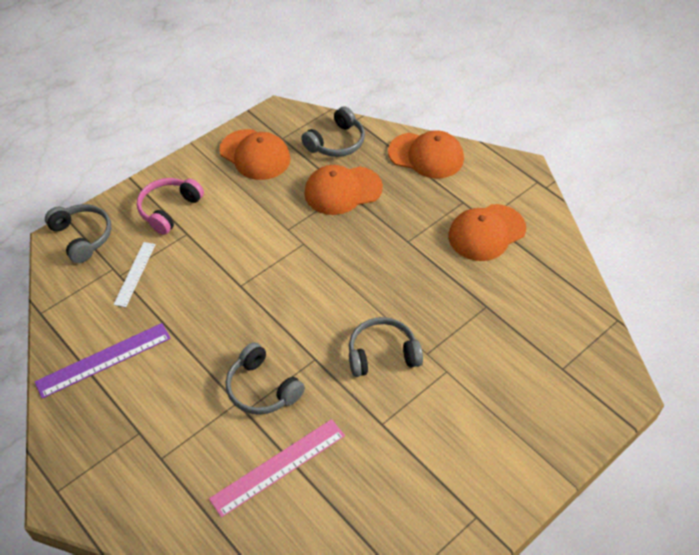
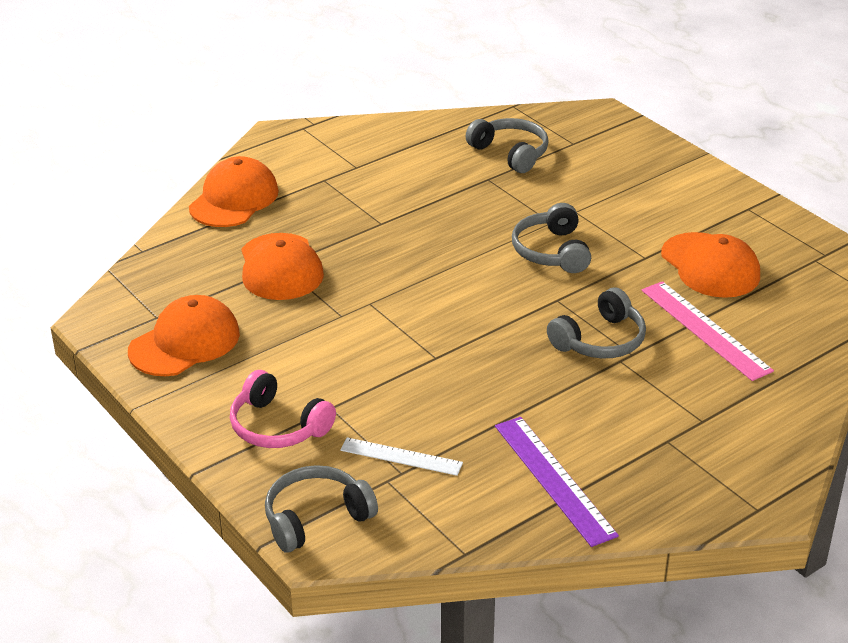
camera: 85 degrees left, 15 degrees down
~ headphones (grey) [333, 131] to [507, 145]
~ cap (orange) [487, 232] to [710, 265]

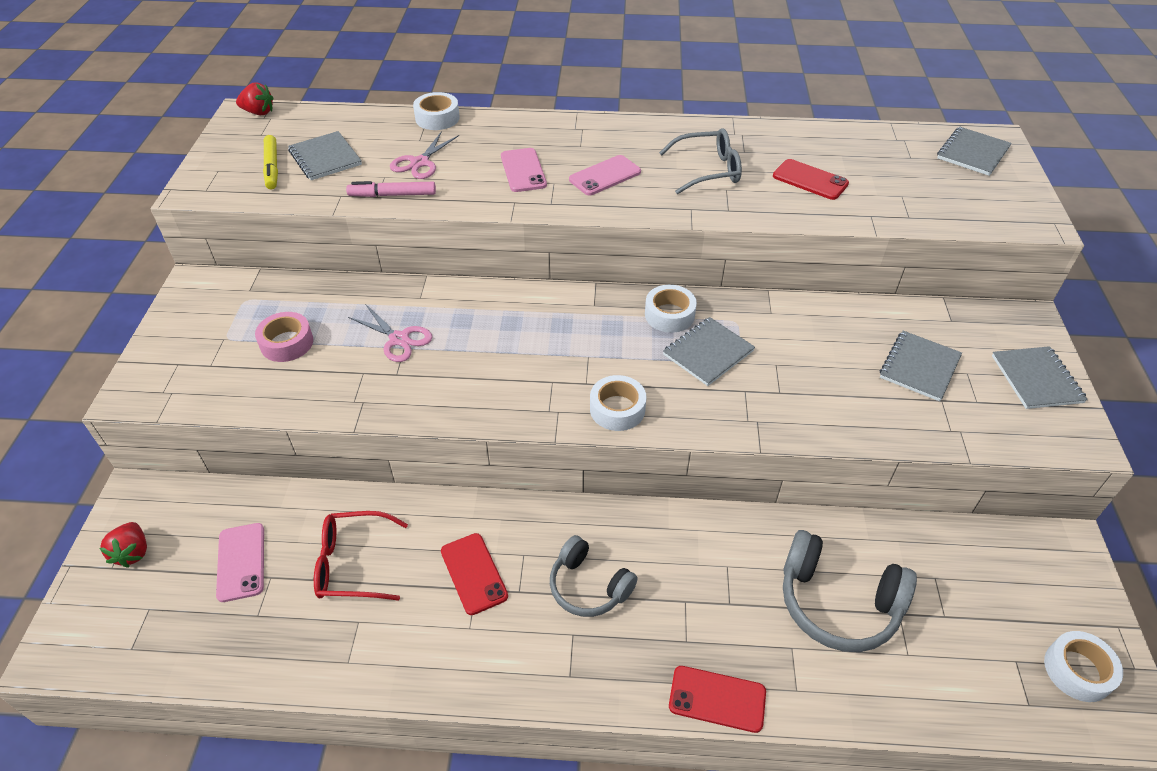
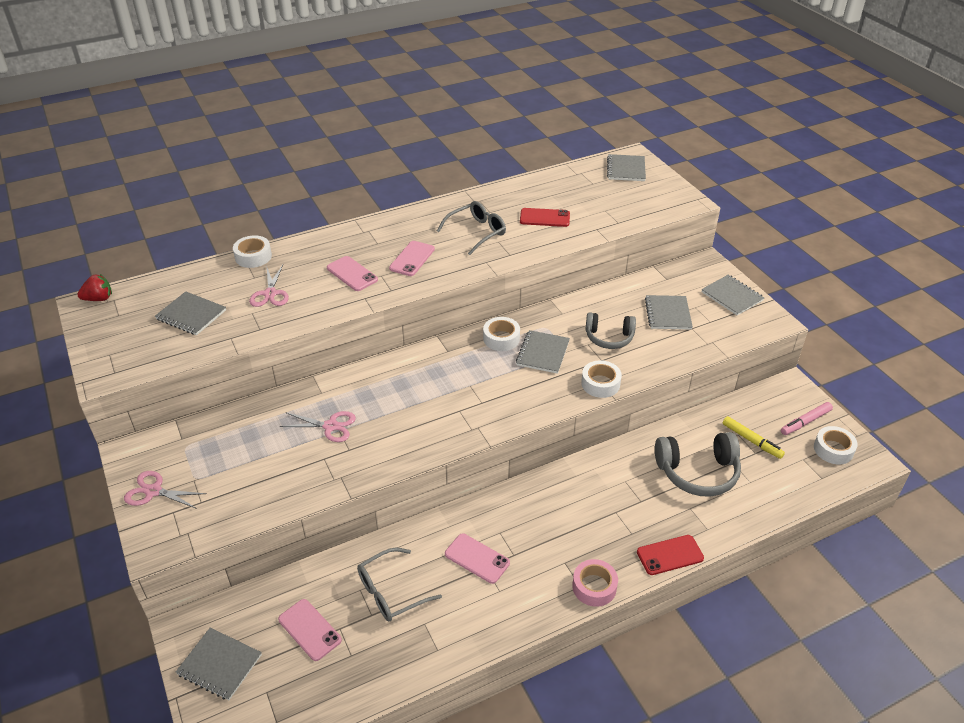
camera: 30 degrees left, 5 degrees down
~ marker (yellow) [270, 162] to [753, 437]
~ marker (pink) [391, 189] to [807, 418]
~ tape (pink) [284, 337] to [595, 583]
~ tape (white) [618, 403] to [601, 379]
~ glasses (red) [361, 556] to glasses (grey) [399, 584]
~ strawberry (red) [123, 545] to notebook (grey) [219, 664]
~ phone (red) [474, 574] to phone (pink) [477, 558]
~ headphones (grey) [594, 576] to [610, 330]
+ scissors (pink) [165, 490]

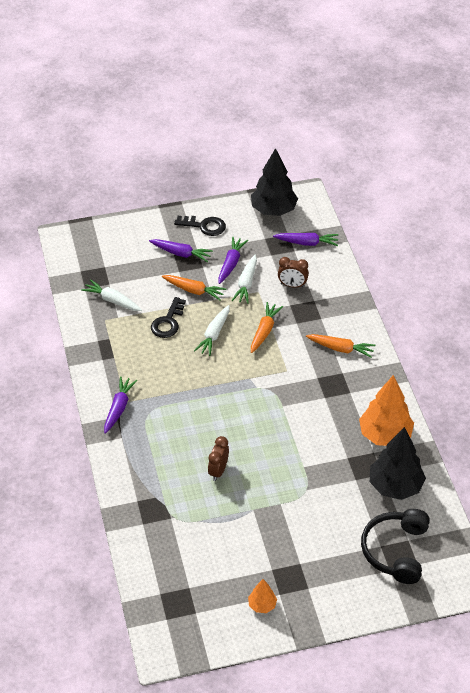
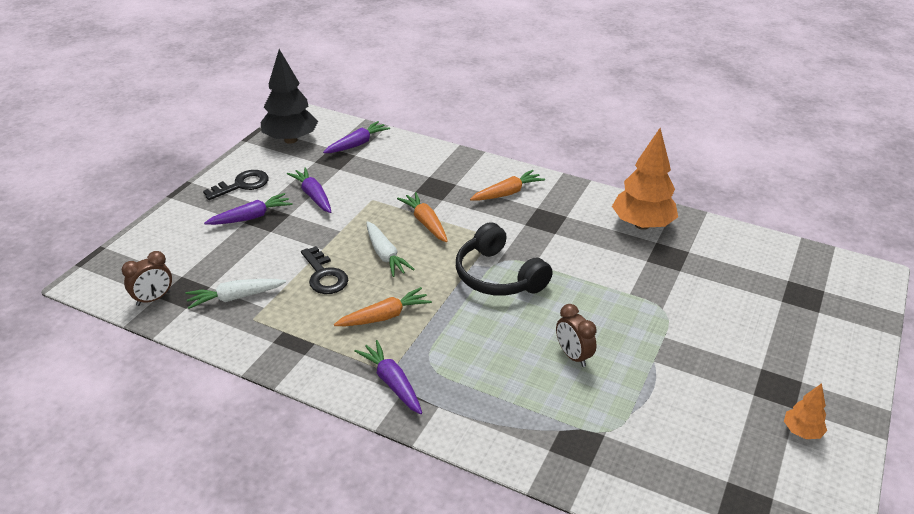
camera: 50 degrees left, 10 degrees down
- carrot (white) [244, 279]
~ clock (brown) [293, 272] to [147, 278]
~ carrot (orange) [194, 287] to [383, 306]
- tree (black) [398, 463]
~ headphones (black) [395, 546] to [504, 259]

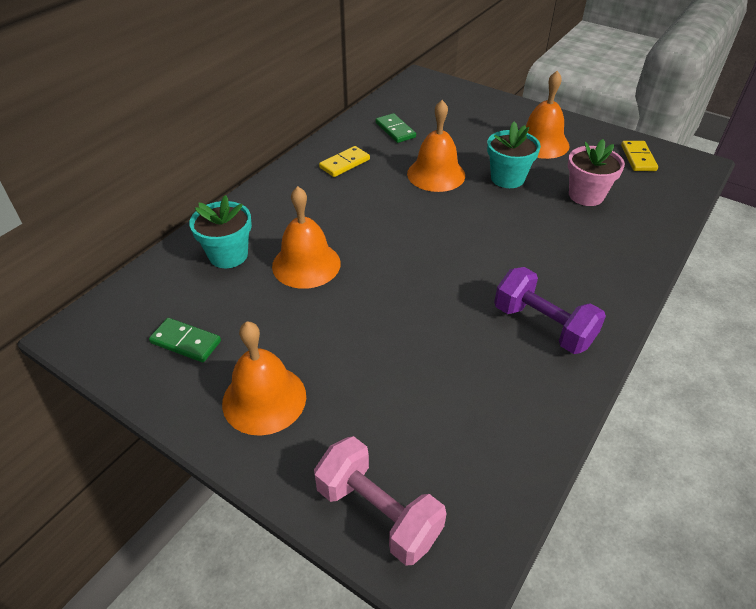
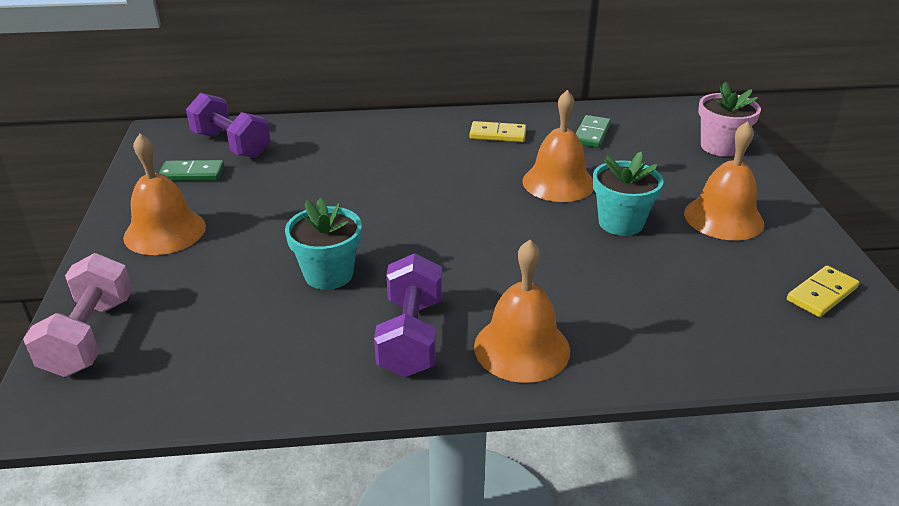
camera: 50 degrees right, 10 degrees down
~ flower pot (pink) [596, 172] to [729, 118]
~ bell (orange) [306, 237] to [522, 311]
~ flower pot (turquoise) [220, 231] to [323, 244]
~ domino (green) [185, 340] = [191, 170] 75 degrees counterclockwise
+ dumbbell (purple) [228, 125]

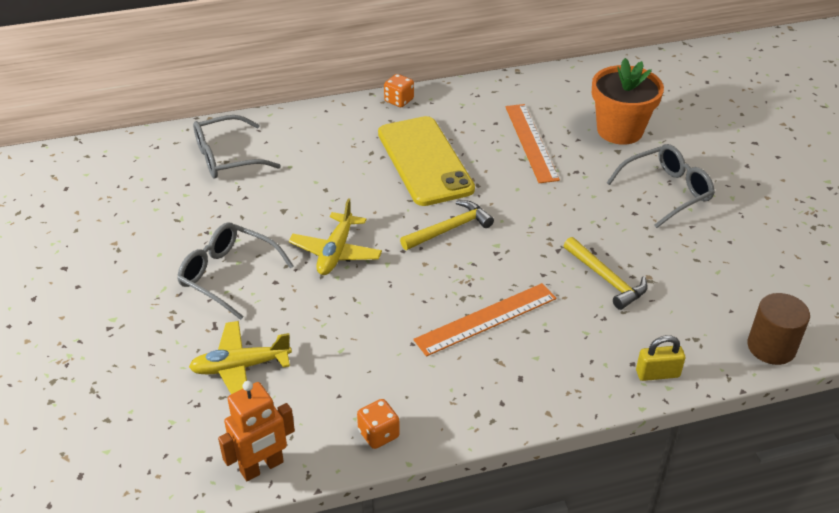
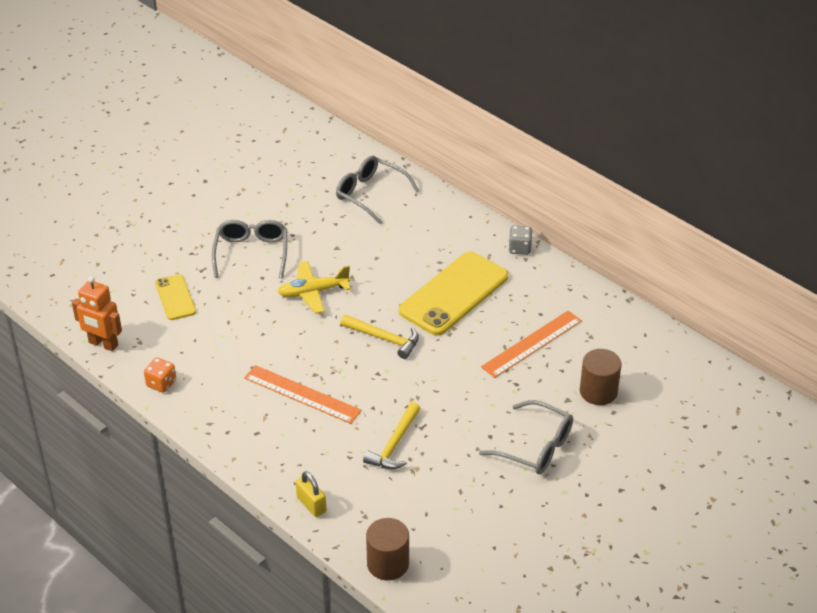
camera: 60 degrees right, 0 degrees up
~ flower pot (orange) [628, 101] to cylinder (brown) [601, 377]
~ dice (orange) [399, 90] to dice (grey) [520, 240]
~ plane (yellow) [240, 357] to phone (yellow) [175, 297]

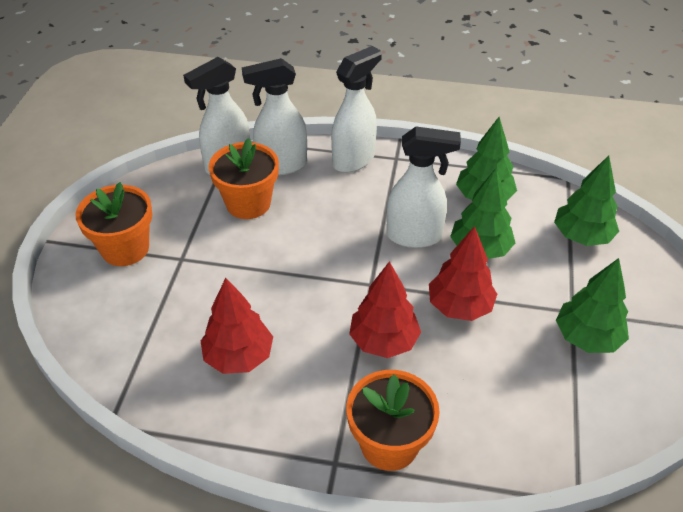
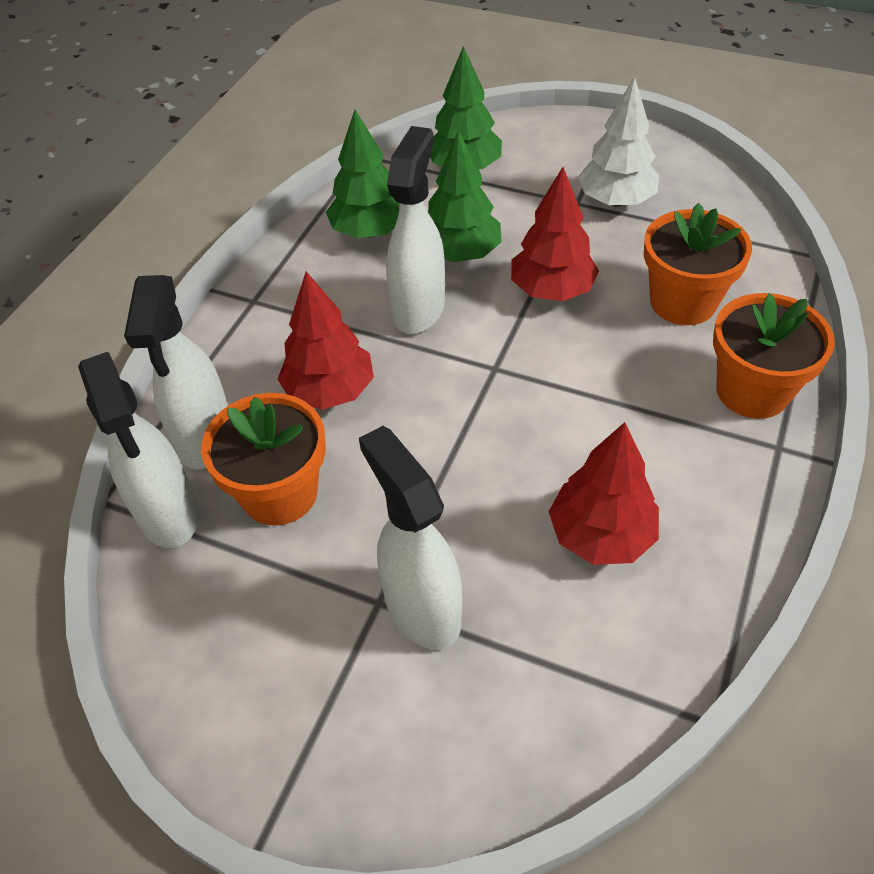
camera: 75 degrees left, 5 degrees up
~ spray bottle (white) [356, 109] to [410, 538]
~ flower pot (orange) [114, 224] to [698, 264]
~ tree (green) [592, 305] to tree (white) [618, 142]
~ tree (red) [385, 309] to [326, 340]

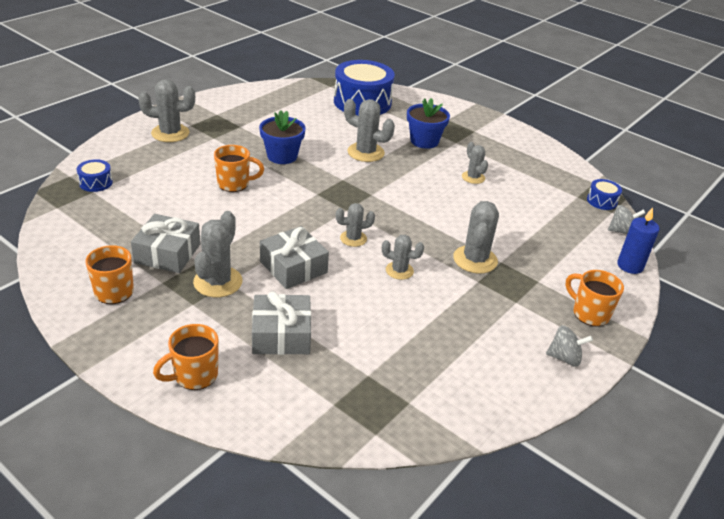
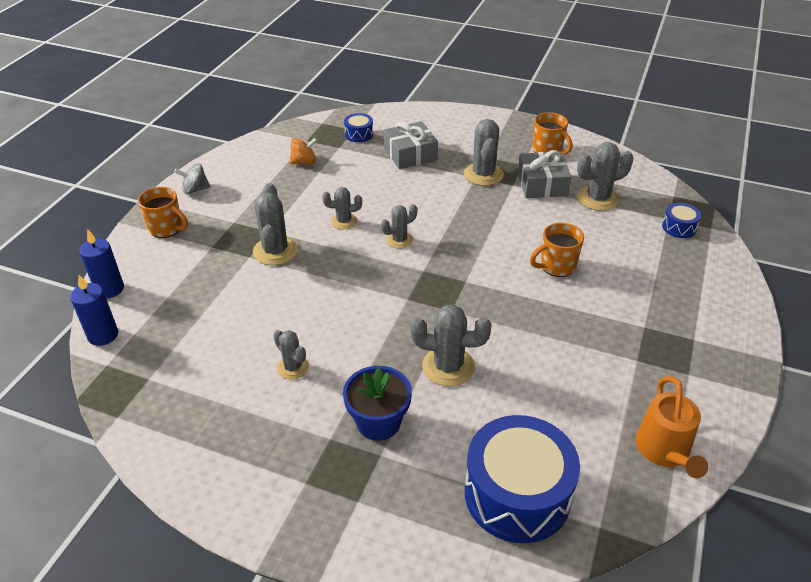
camera: 165 degrees right, 5 degrees up
~ cactus (grey) [166, 110] to [605, 176]
- flower pot (blue) [282, 137]
~ drum (blue) [604, 194] to [358, 127]
~ spinning top (grey) [626, 219] to candle (blue) [94, 310]
- gift (grey) [294, 257]
- mug (orange) [186, 357]
+ spinning top (orange) [303, 151]
+ watering can (orange) [672, 427]

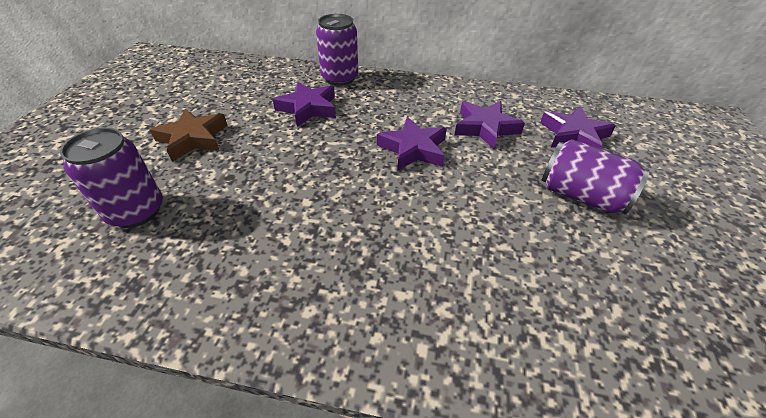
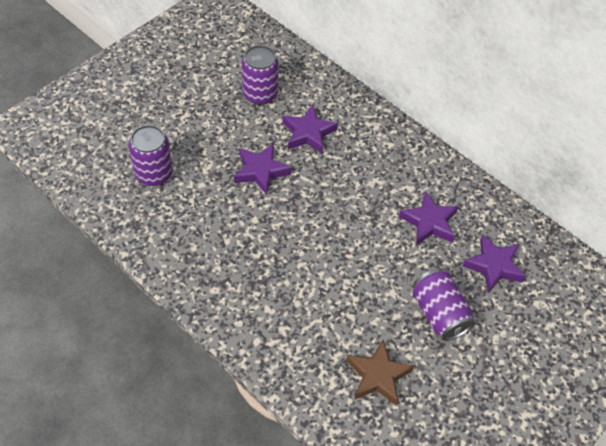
camera: 30 degrees right, 10 degrees up
~ can (purple) [337, 50] to [260, 75]
~ star (brown) [188, 135] to [380, 372]
~ star (purple) [412, 144] to [262, 169]

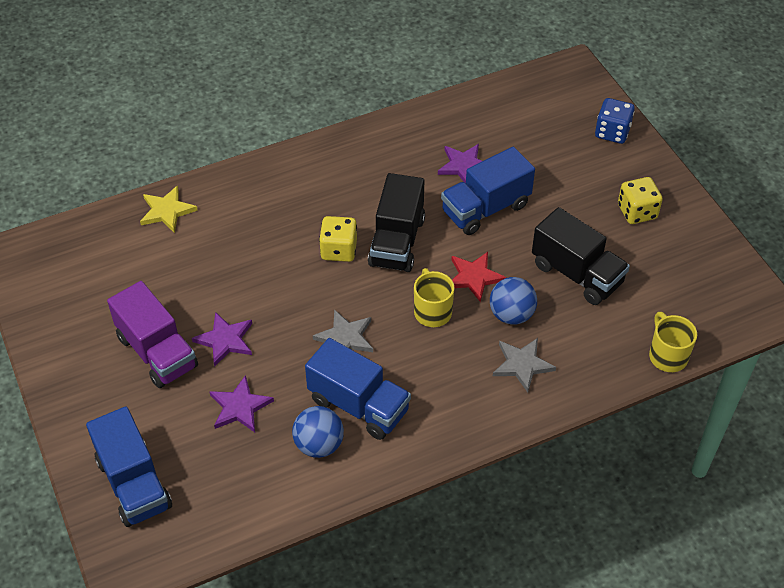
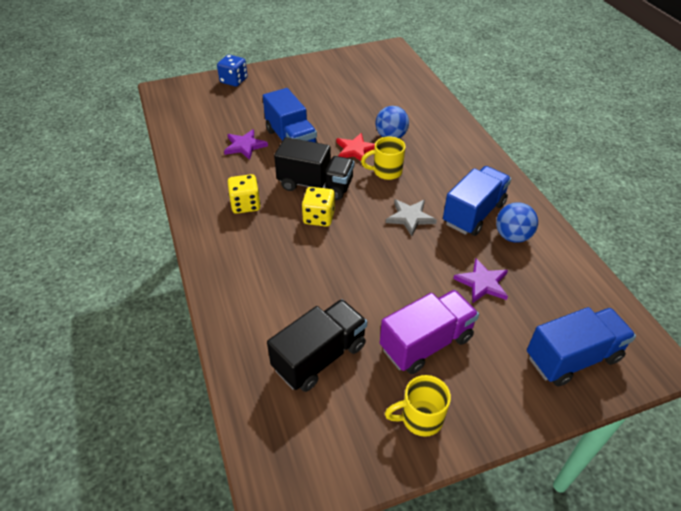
camera: 85 degrees left, 5 degrees down
~ dice (yellow) [640, 200] to [244, 194]
- star (yellow) [169, 209]
~ truck (black) [581, 256] to [317, 345]
- star (purple) [222, 339]
~ mug (yellow) [673, 342] to [418, 406]
- star (grey) [524, 365]

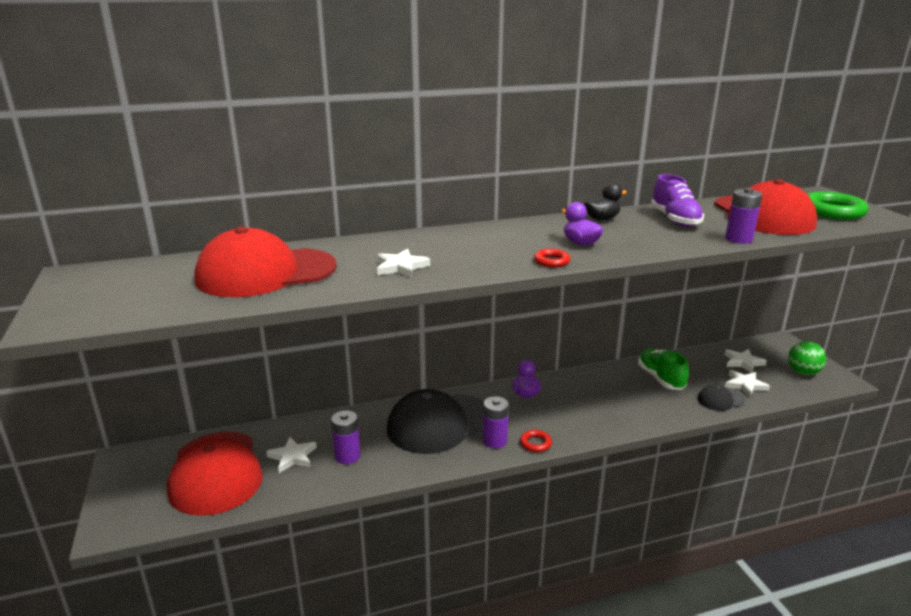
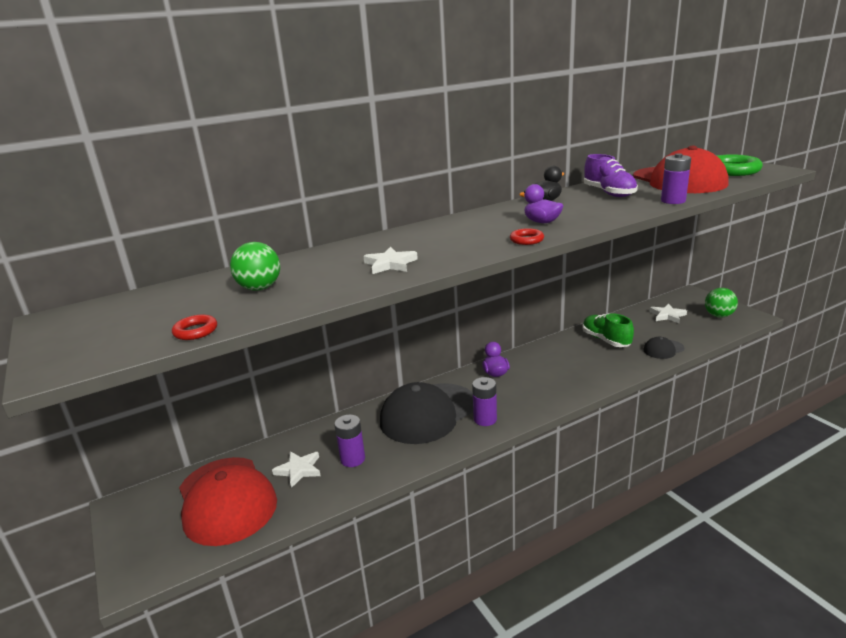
camera: 10 degrees left, 0 degrees up
~ cap (red) [265, 261] to ball (green) [255, 266]
- star (white) [747, 383]
~ ring (red) [536, 441] to [194, 327]

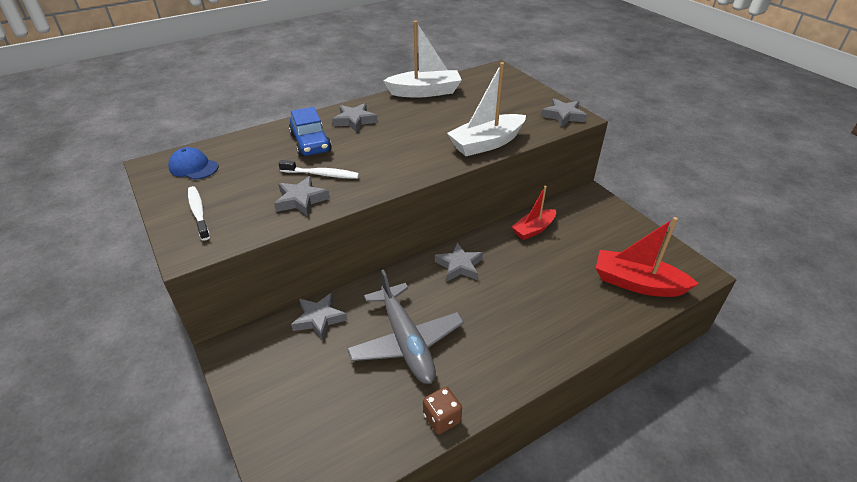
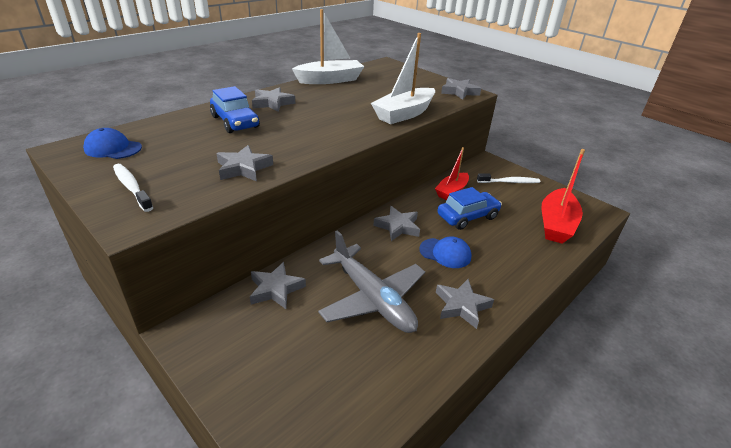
camera: 15 degrees left, 5 degrees down
~ toothbrush (white) [318, 169] to [508, 178]
~ boat (red) [647, 257] = [563, 196] 75 degrees counterclockwise
- dice (brown) [442, 410]
+ car (blue) [470, 208]
+ cap (blue) [445, 252]
+ star (grey) [465, 304]

